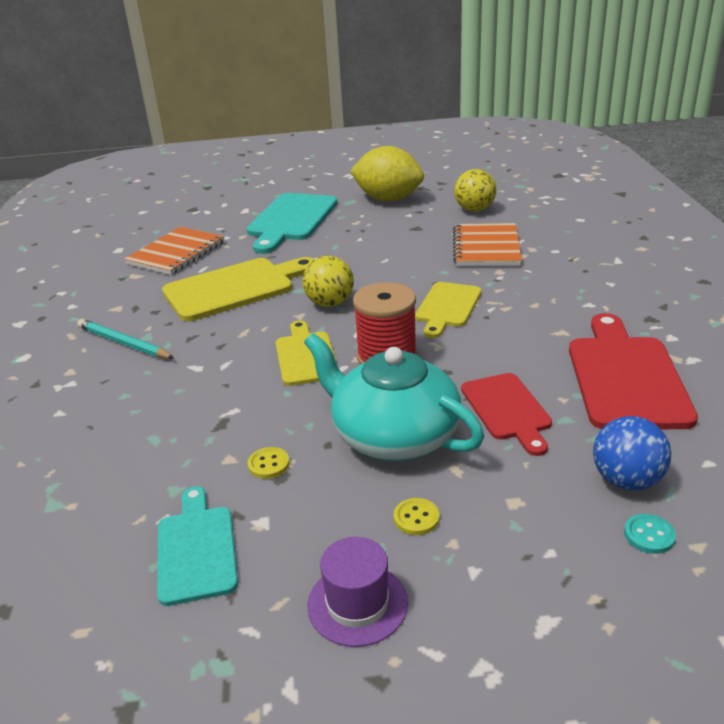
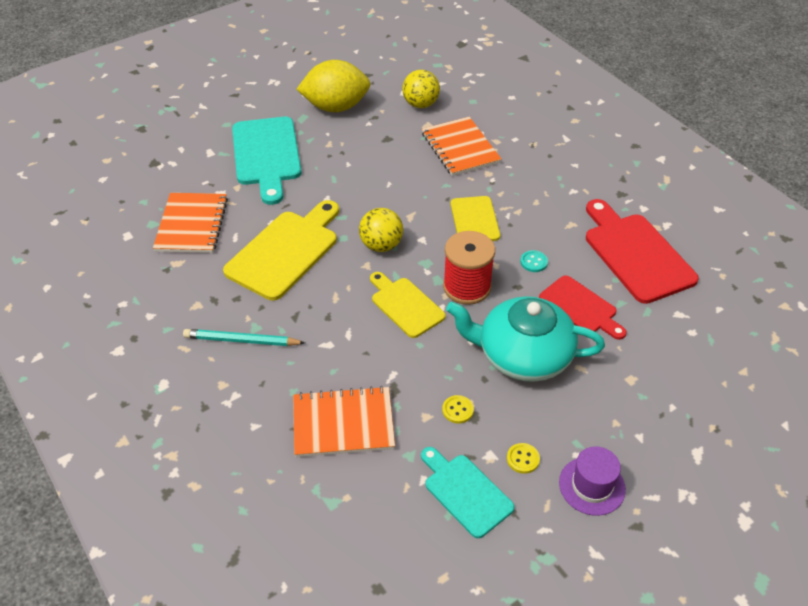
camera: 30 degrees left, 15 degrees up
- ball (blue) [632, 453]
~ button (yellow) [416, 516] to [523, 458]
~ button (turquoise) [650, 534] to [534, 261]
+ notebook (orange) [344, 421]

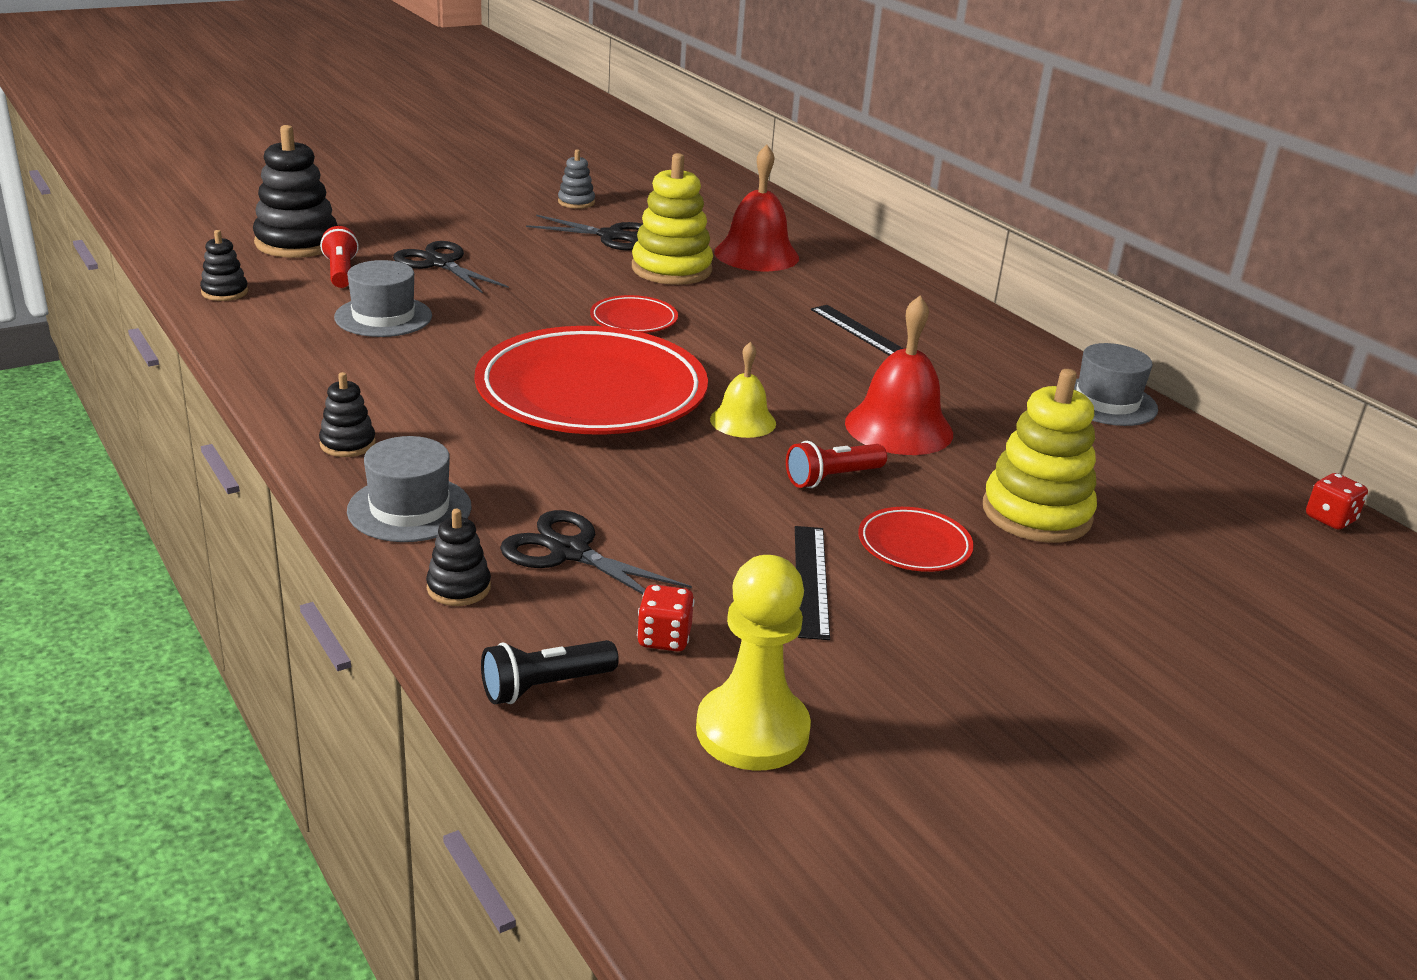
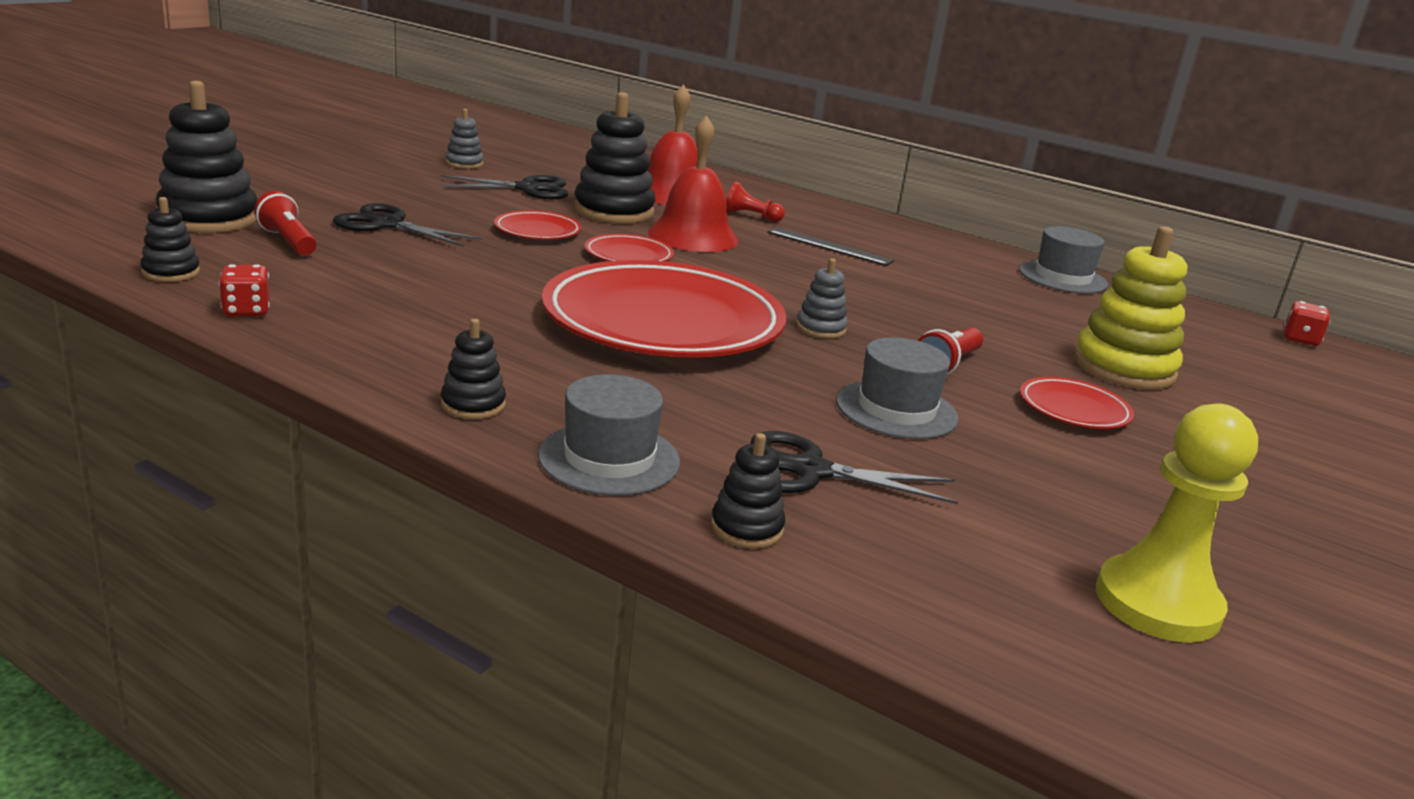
camera: 25 degrees left, 5 degrees down
~ stacking toy (yellow) [672, 219] to stacking toy (black) [614, 158]
~ hat (grey) [383, 298] to [897, 388]
~ bell (red) [899, 375] to [693, 184]
~ bell (yellow) [743, 390] to stacking toy (grey) [822, 298]
- ruler (black) [812, 583]
~ dice (red) [665, 618] to [244, 290]
- flashlight (black) [550, 672]
+ pawn (red) [755, 201]
+ plate (red) [538, 224]

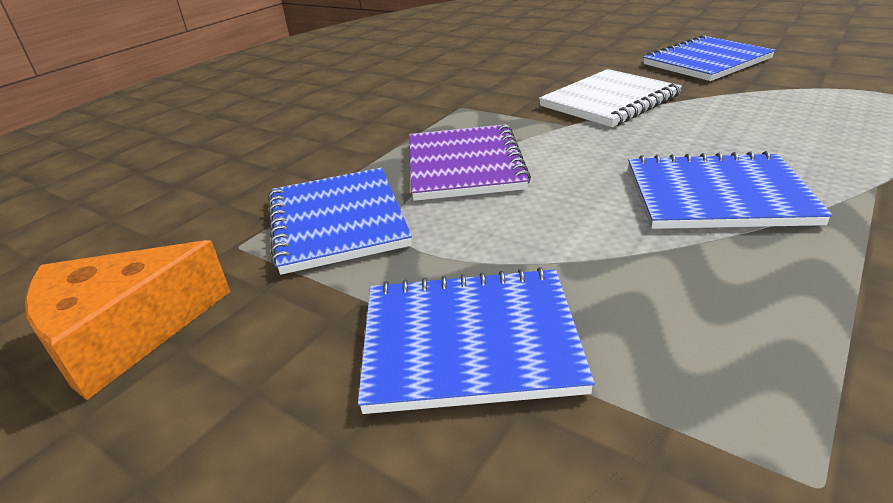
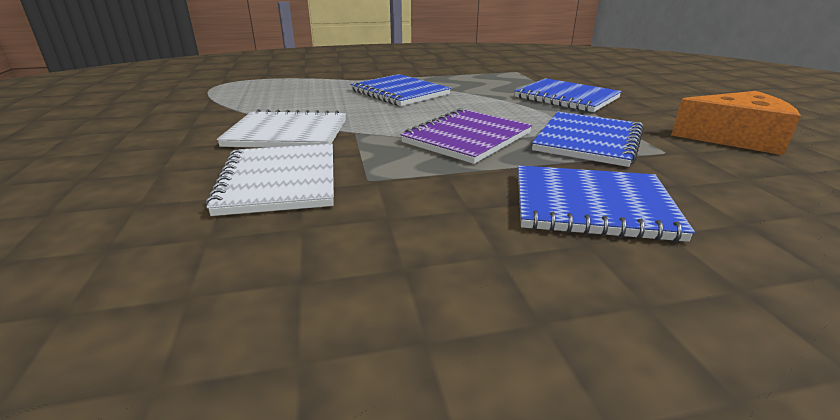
camera: 140 degrees left, 5 degrees down
~ notebook (blue) [709, 58] to [606, 203]
+ notebook (white) [270, 180]

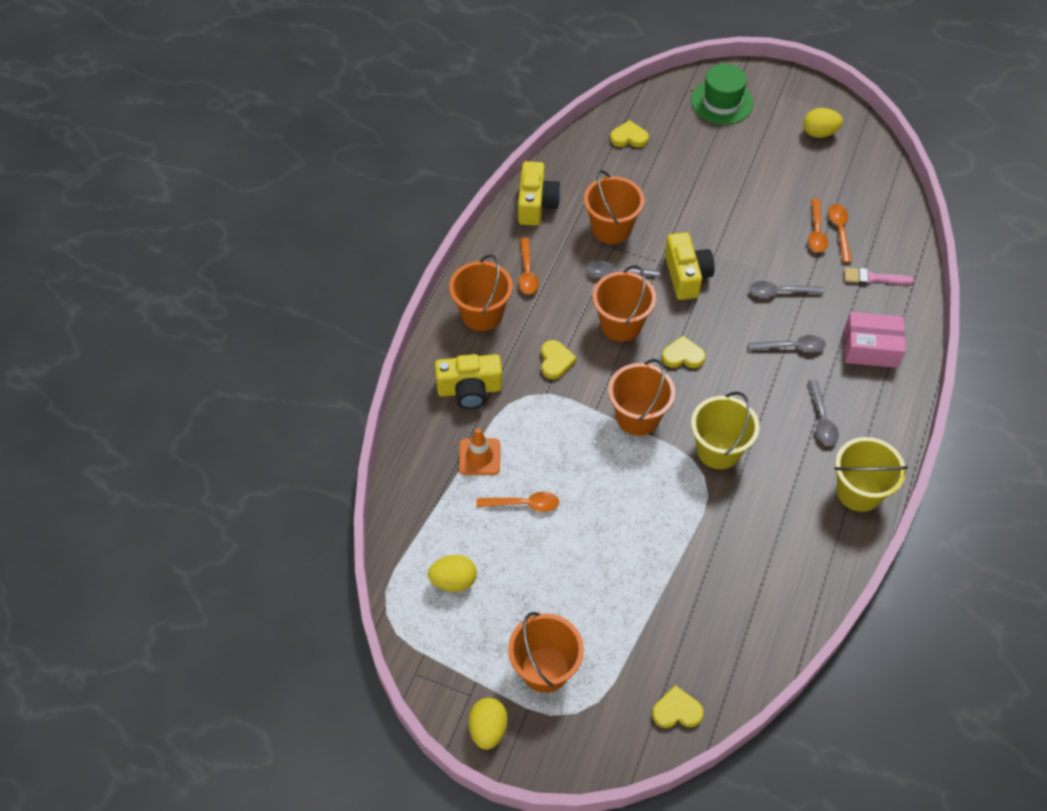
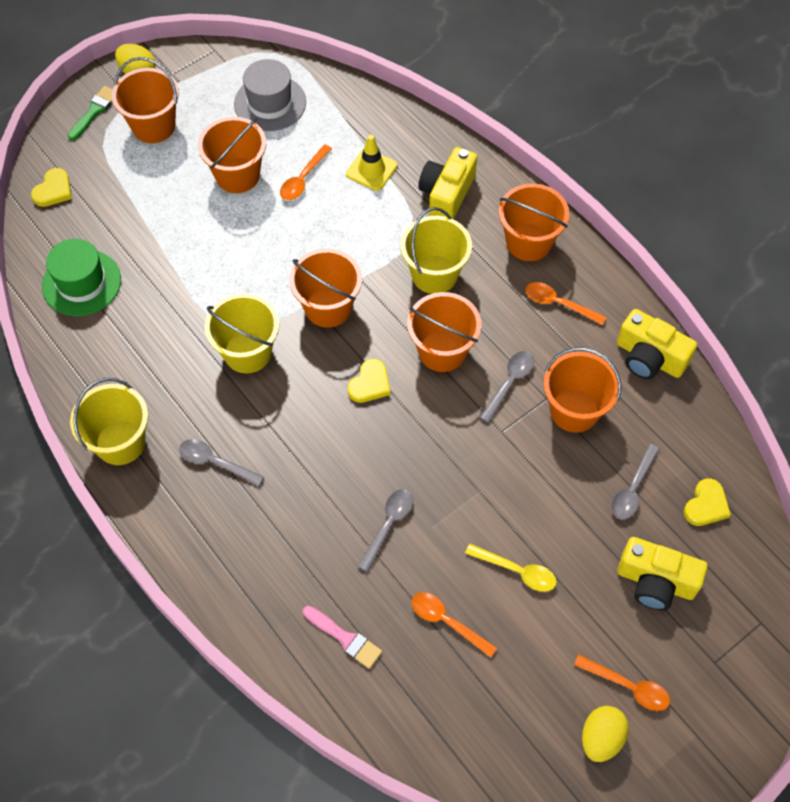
camera: 120 degrees right, 5 degrees up
~ hat (green) [722, 94] to [81, 277]
~ spoon (orange) [840, 233] to [622, 683]
~ camera (yellow) [690, 266] to [662, 573]
~ brush (pink) [879, 276] = [342, 637] 90 degrees clockwise
- box (pink) [875, 340]
~ spoon (grey) [787, 343] to [635, 482]
~ heart (yellow) [559, 359] to bucket (yellow) [436, 250]
~ traffic cone (orange) [479, 451] to traffic cone (yellow) [371, 163]
~ egg (yellow) [452, 573] to hat (grey) [270, 95]
+ brush (green) [90, 113]
+ bucket (orange) [232, 155]
+ spoon (yellow) [511, 568]

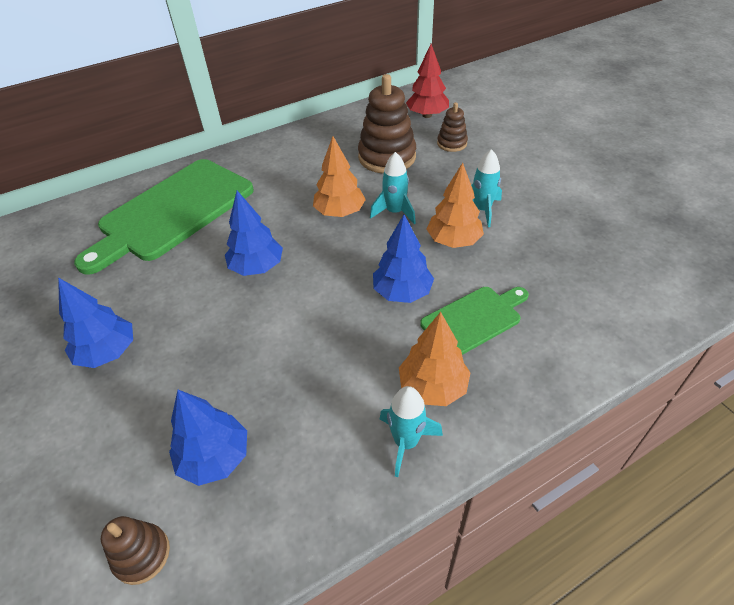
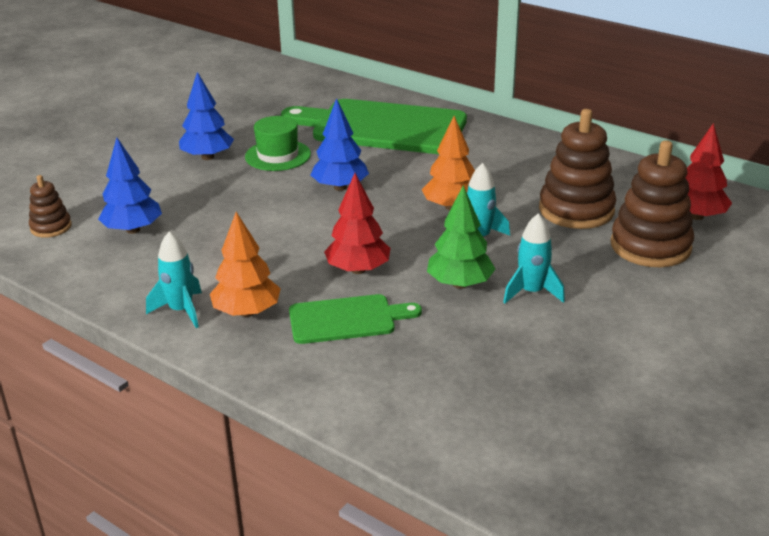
camera: 65 degrees right, 15 degrees down
~ stacking toy (brown) [452, 127] = [652, 203] x1.89
~ tree (orange) [455, 205] to tree (green) [461, 237]
~ tree (blue) [403, 259] to tree (red) [357, 223]
~ cutting board (green) [474, 321] = [355, 319] 45 degrees counterclockwise
+ hat (green) [278, 143]

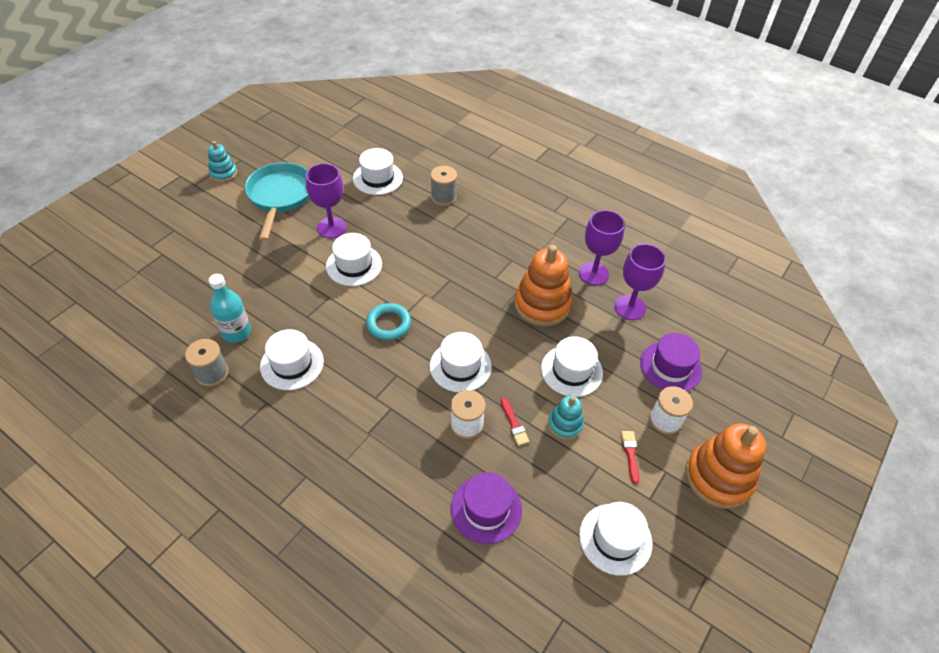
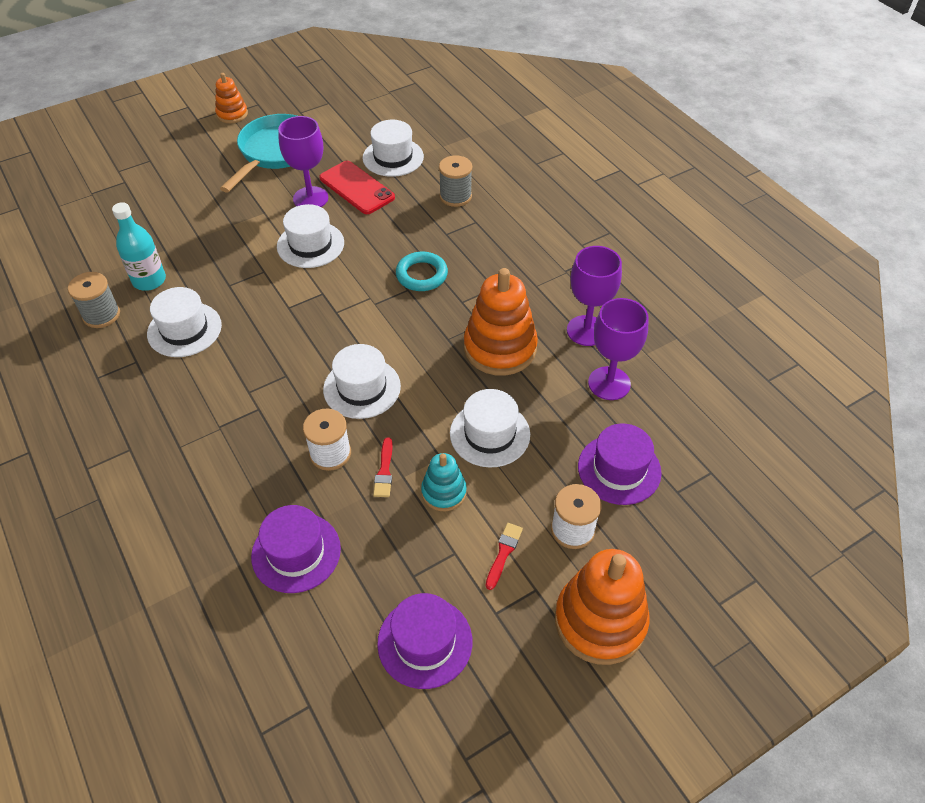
camera: 25 degrees right, 0 degrees up
~ stacking toy (turquoise) [222, 161] to stacking toy (orange) [231, 98]
~ ring (turquoise) [388, 321] to [422, 271]
~ hat (white) [616, 539] to hat (purple) [424, 641]
+ phone (red) [357, 187]

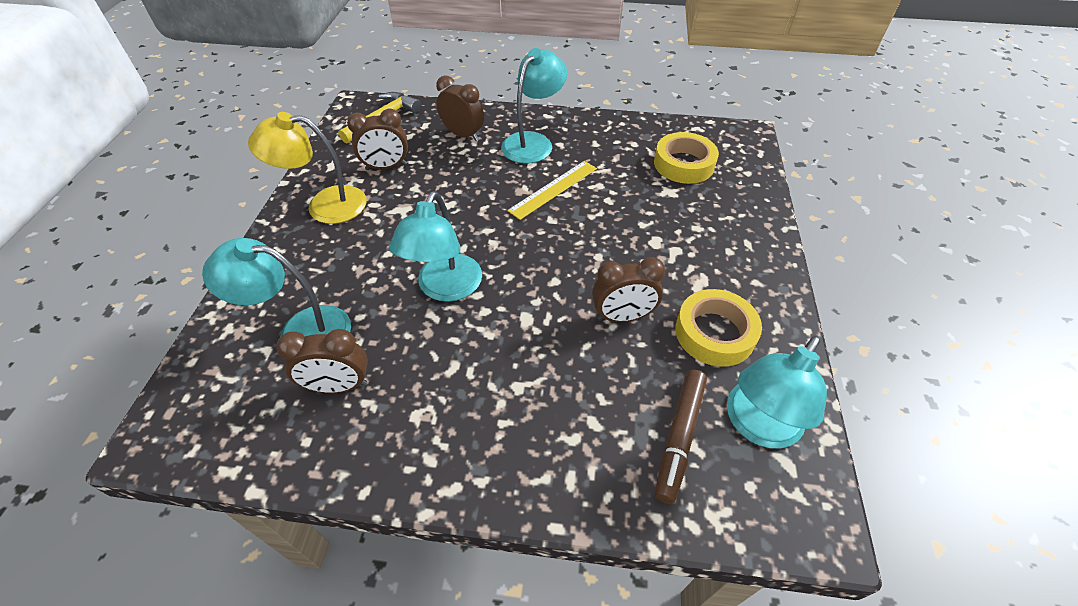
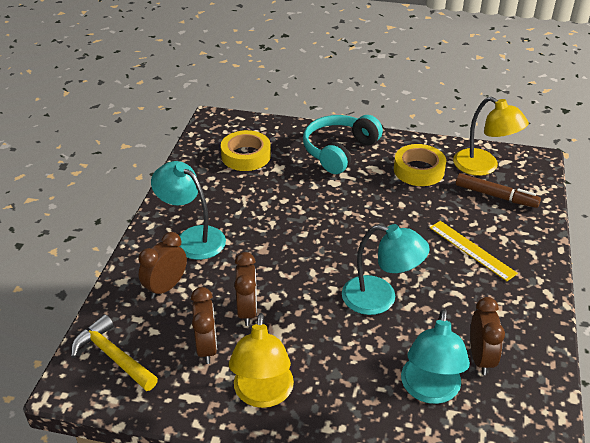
camera: 85 degrees left, 10 degrees down
~ ruler (yellow) [552, 190] to [474, 251]
~ clock (brown) [628, 289] to [245, 289]
~ lamp (turquoise) [777, 391] to lamp (yellow) [491, 136]
+ headphones (turquoise) [343, 144]

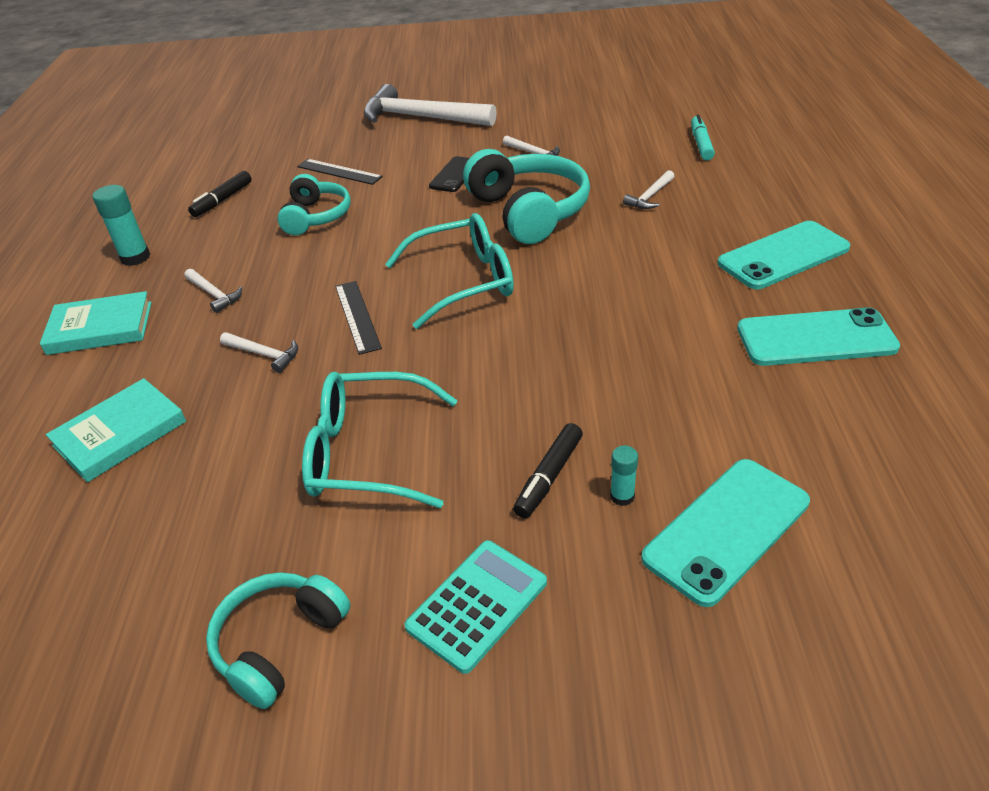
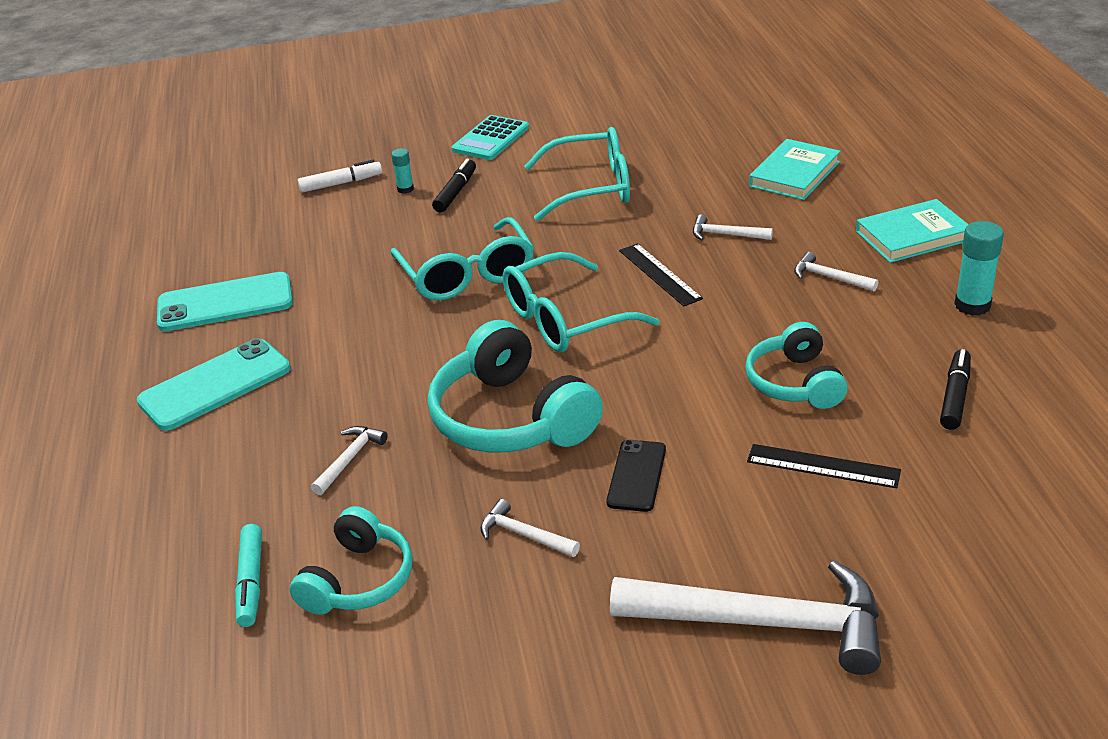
camera: 170 degrees right, 5 degrees down
~ phone (turquoise) [725, 533] to marker (white) [339, 176]
~ headphones (turquoise) [278, 640] to [351, 560]
+ glasses (turquoise) [462, 259]

